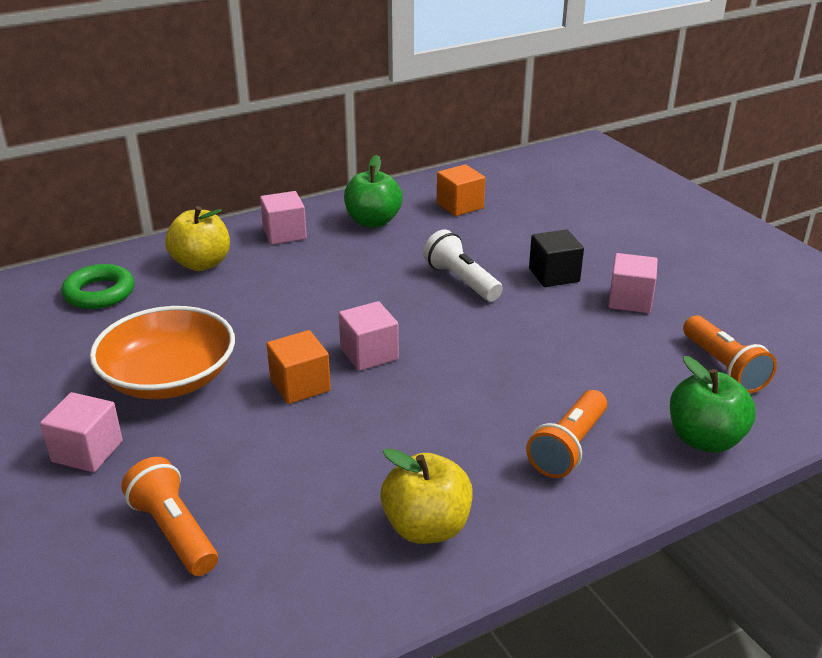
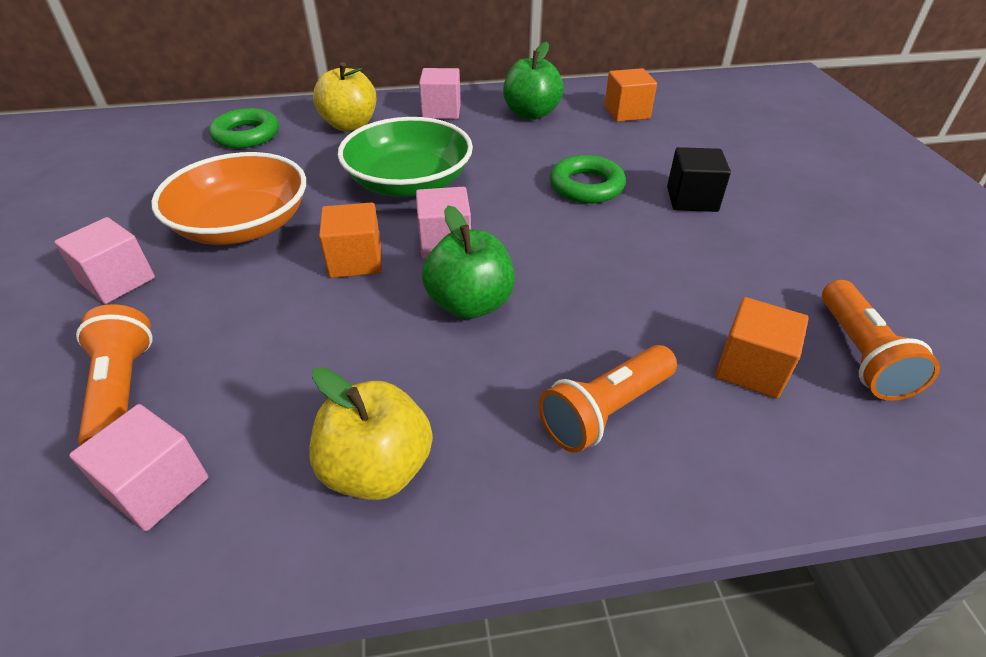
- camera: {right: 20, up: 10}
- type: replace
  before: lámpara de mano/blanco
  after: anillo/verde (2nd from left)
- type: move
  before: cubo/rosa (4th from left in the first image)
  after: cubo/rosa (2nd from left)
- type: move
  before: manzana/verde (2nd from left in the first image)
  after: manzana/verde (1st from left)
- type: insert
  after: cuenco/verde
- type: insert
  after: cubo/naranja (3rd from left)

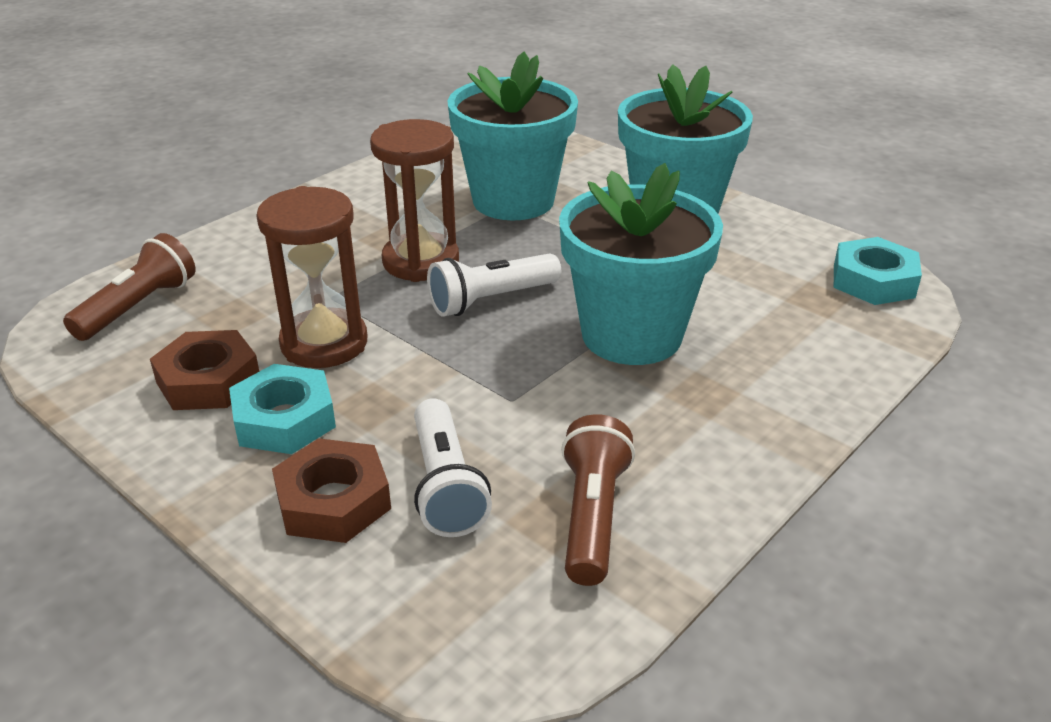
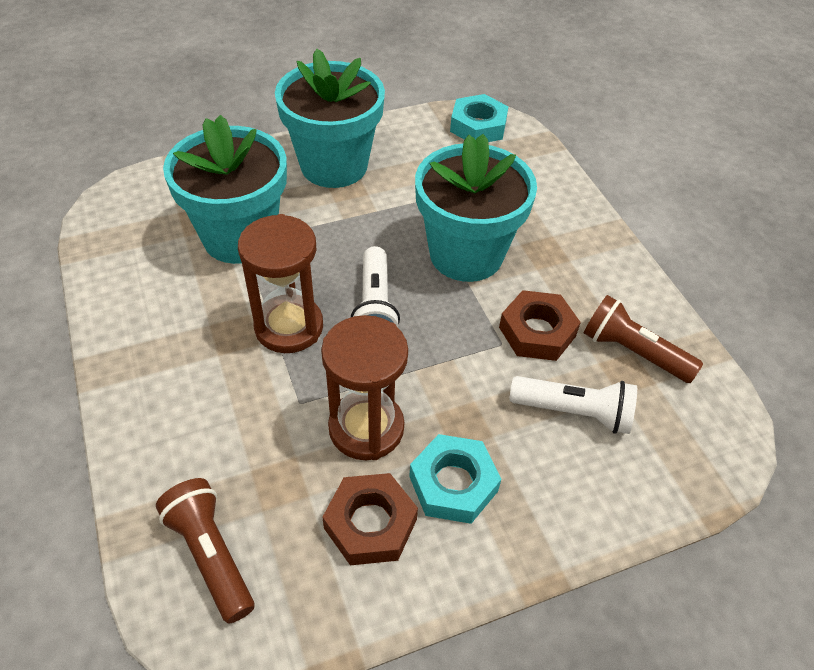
- camera: {right: -65, up: 15}
- type: move
  before: tuerca/marrón (2nd from left)

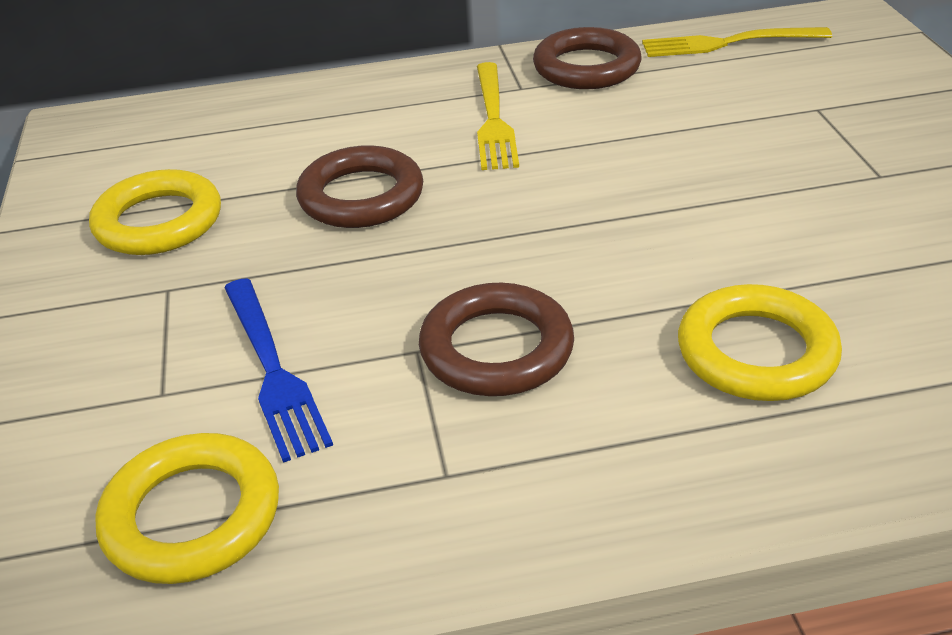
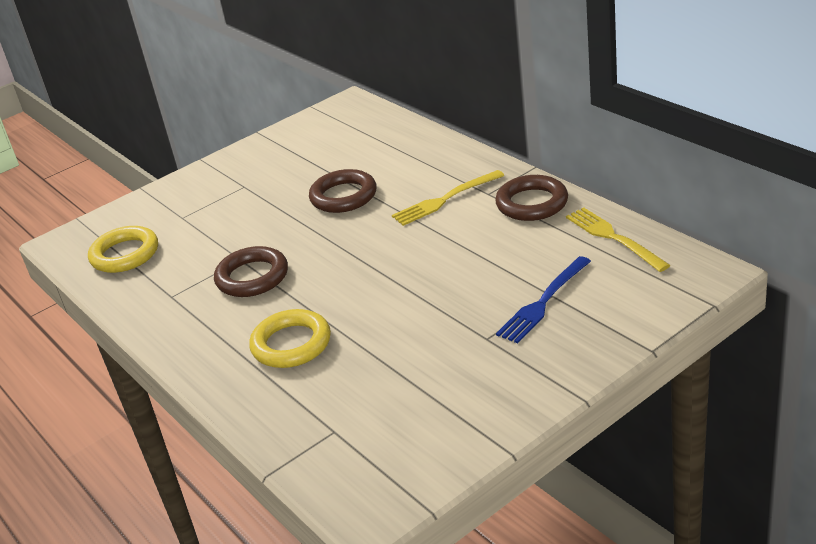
- camera: {right: 65, up: -5}
- type: delete
  before: anillo/amarillo (1st from left)
- type: move
  before: tenedor/azul

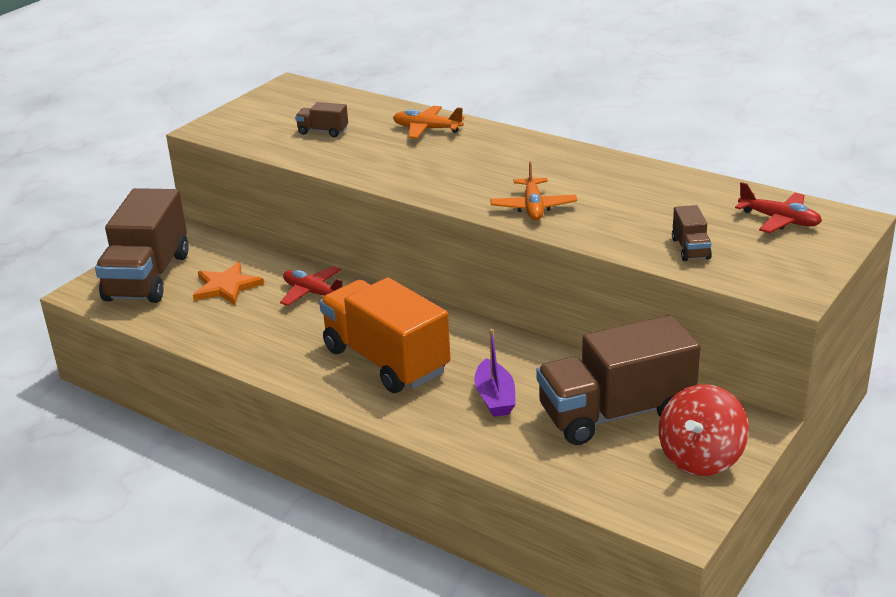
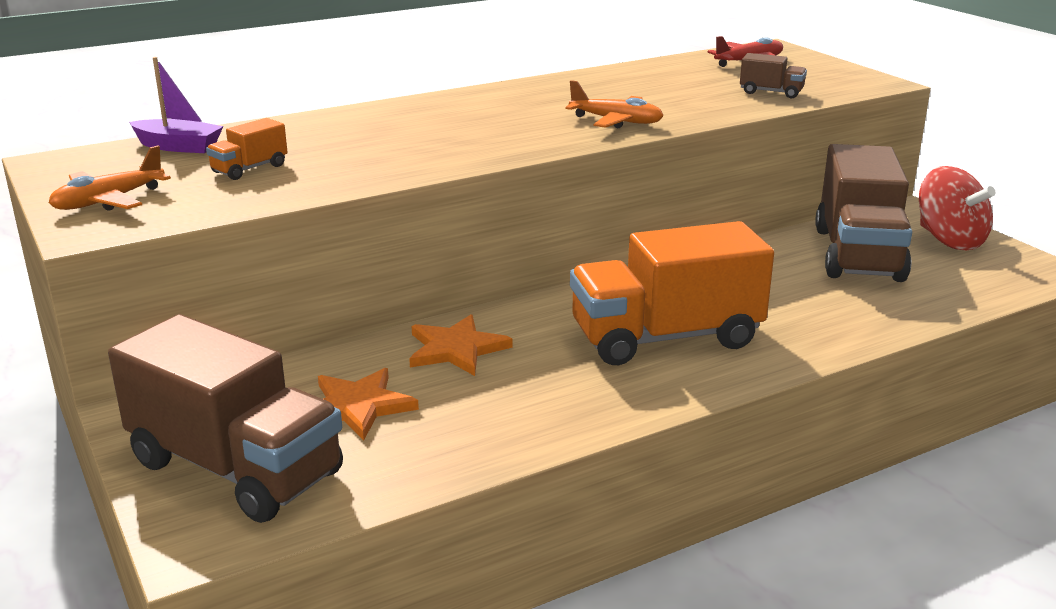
- camera: {right: -65, up: -5}
- type: recolor
  before: camión/marrón (2nd from left)
  after: camión/naranja (1st from left)
- type: move
  before: avión/naranja (1st from left)
- type: replace
  before: avión/rojo (1st from left)
  after: estrella/naranja (2nd from left)
- type: move
  before: barco/morado

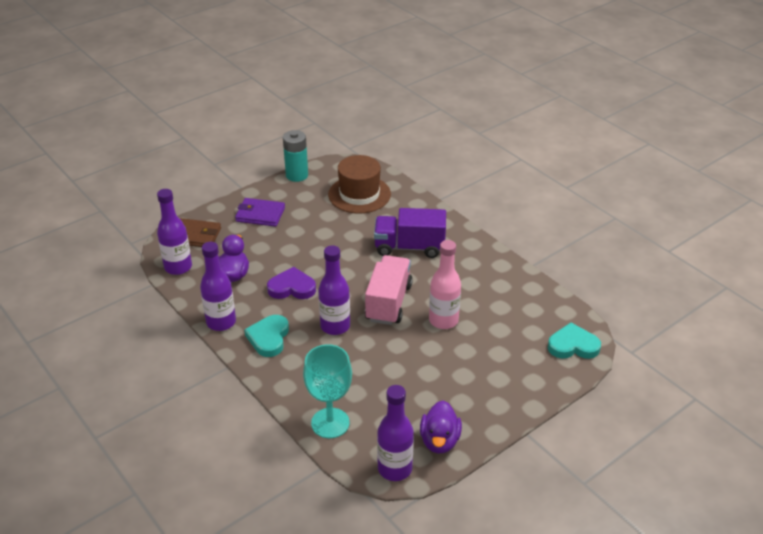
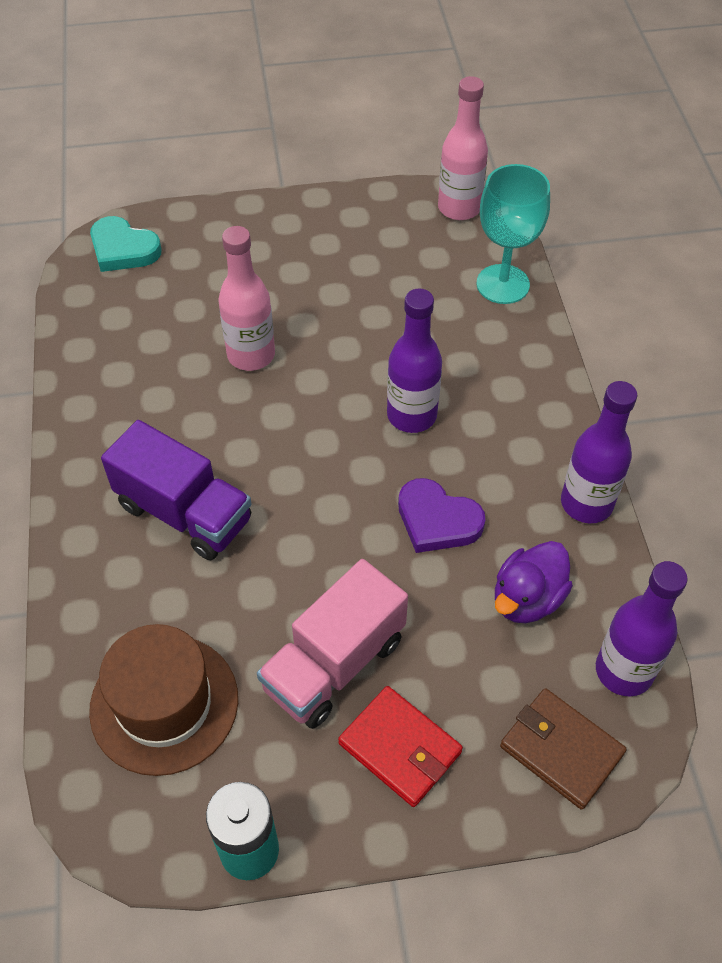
- camera: {right: -150, up: 15}
- type: recolor
  before: cartera/morado
  after: cartera/rojo
- type: move
  before: camión/rosa
- type: delete
  before: corazón/turquesa (1st from left)
- type: recolor
  before: botella/morado (4th from left)
  after: botella/rosa (2nd from left)
- type: delete
  before: pato/morado (2nd from left)

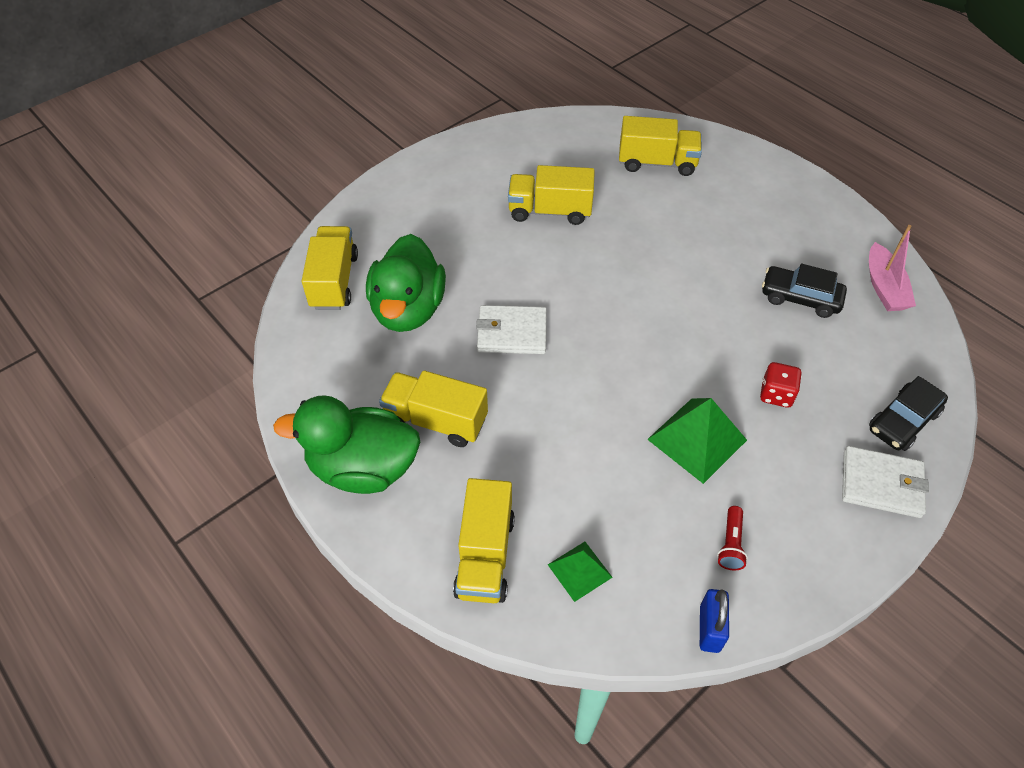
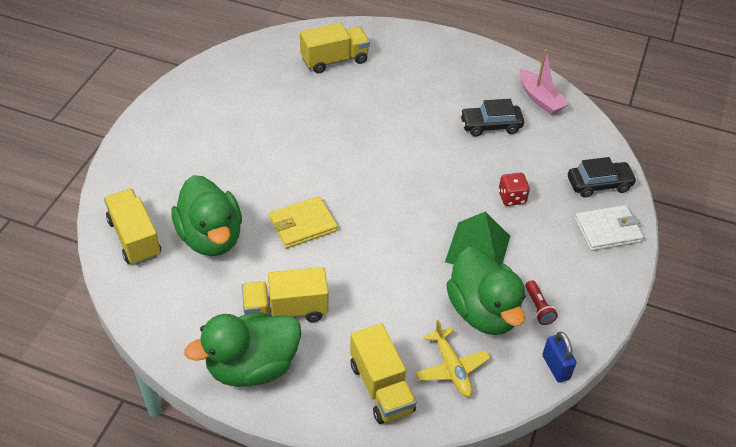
- camera: {right: -30, up: -5}
- type: delete
  before: camión/amarillo (4th from left)
- type: recolor
  before: cartera/blanco (1st from left)
  after: cartera/amarillo
- type: rotate
  before: coche/negro (2nd from left)
  turn: -120
- type: replace
  before: pirámide/verde (1st from left)
  after: avión/amarillo
- type: insert
  after: pato/verde (3rd from left)

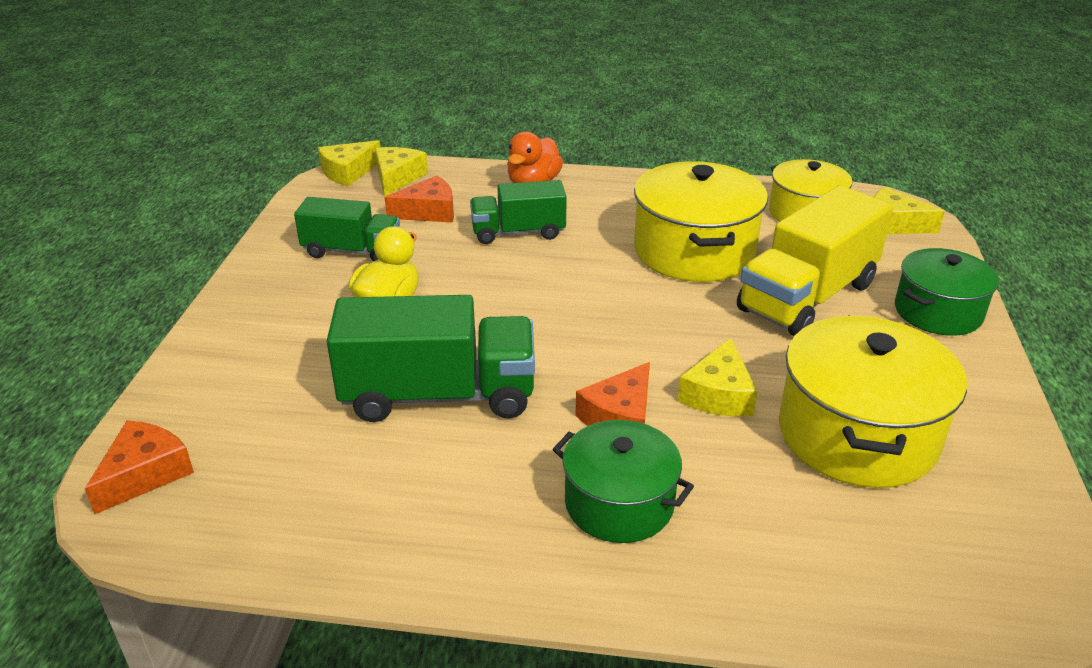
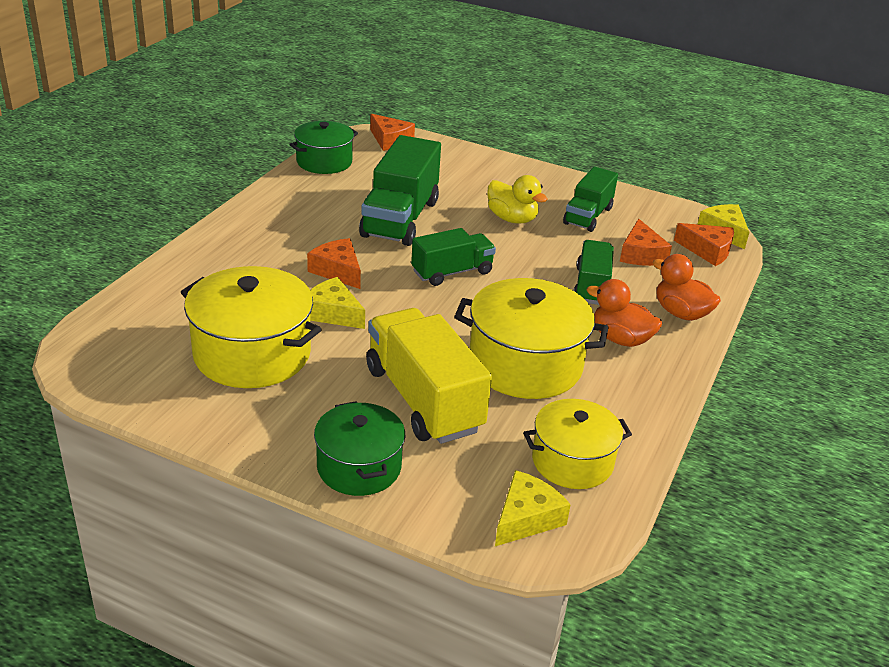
- camera: {right: 105, up: 0}
- type: recolor
  before: queso/amarillo (2nd from left)
  after: queso/naranja (4th from left)
- type: move
  before: olla/verde (1st from left)
- type: insert
  after: camión/verde (2nd from left)
- type: insert
  after: pato/naranja (1st from left)

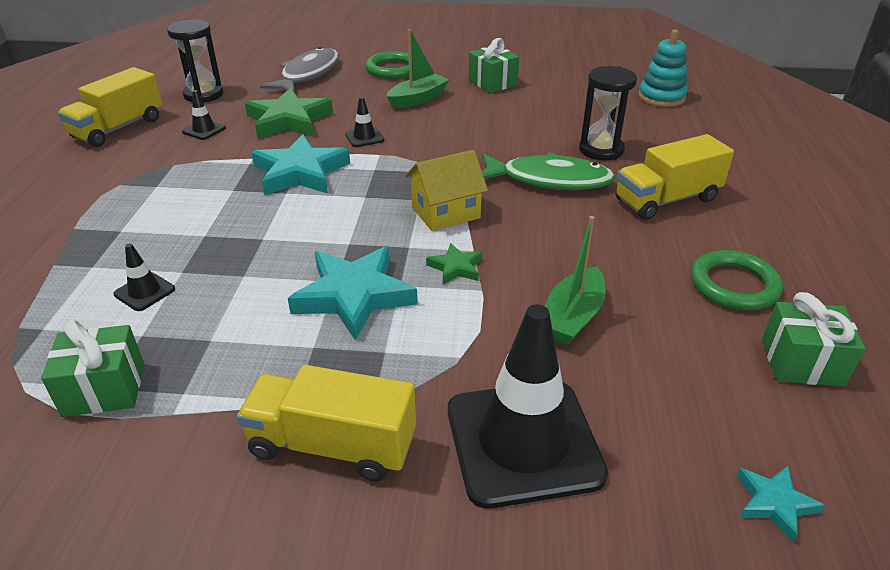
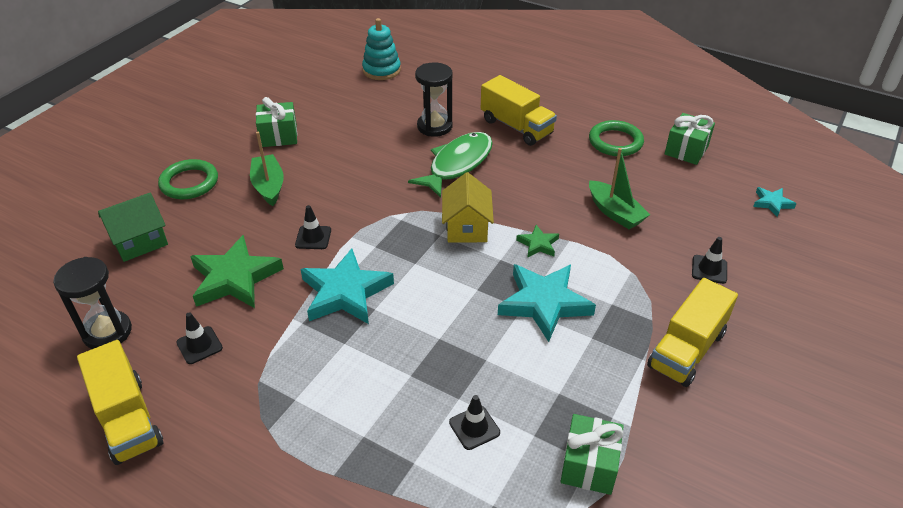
- camera: {right: -65, up: 5}
- type: replace
  before: pez/gris
  after: casa/verde
- type: rotate
  before: camión/amarillo (3rd from left in the first image)
  turn: -45
- type: resize
  before: cono de tráfico/negro (4th from left)
  scale: 0.42

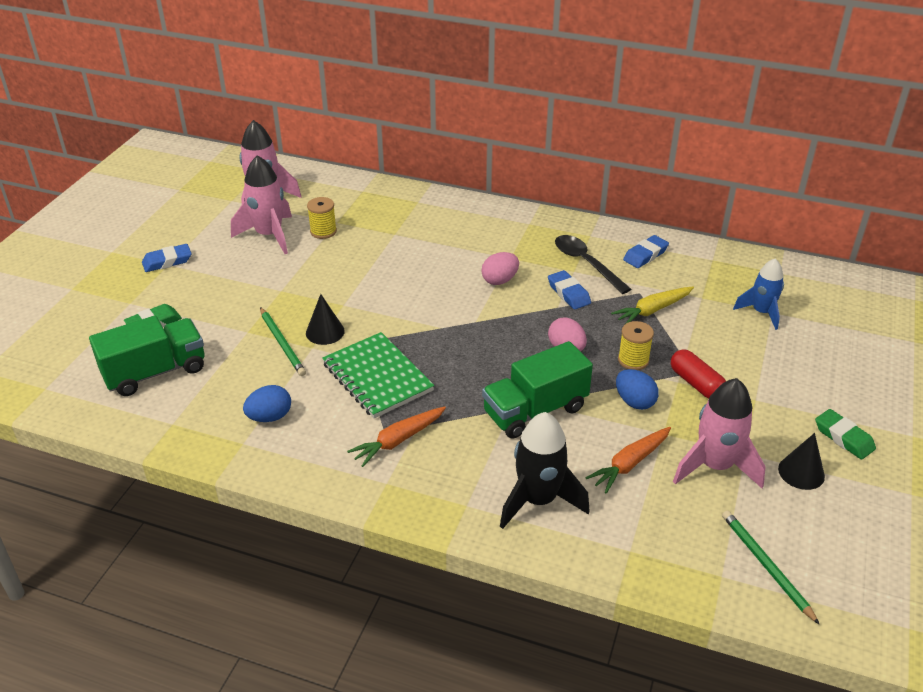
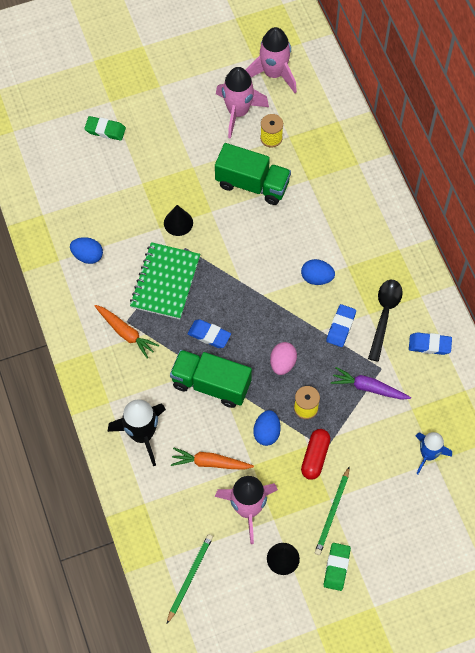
- camera: {right: 50, up: 25}
- type: move
  before: goma de borrar/azul (1st from left)
- type: recolor
  before: huevo/rosa (1st from left)
  after: huevo/azul (3rd from left)
- type: recolor
  before: zanahoria/amarillo
  after: zanahoria/morado
- type: move
  before: lápiz/verde (1st from left in the first image)
  after: lápiz/verde (2nd from left)
- type: move
  before: camión/verde (1st from left in the first image)
  after: camión/verde (2nd from left)
- type: rotate
  before: zanahoria/naranja (1st from left)
  turn: -150

